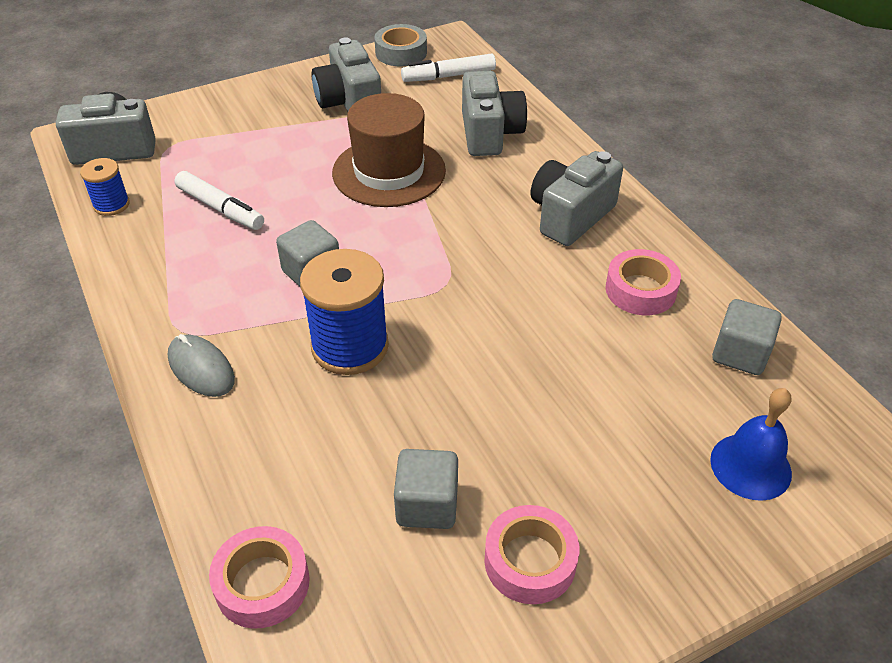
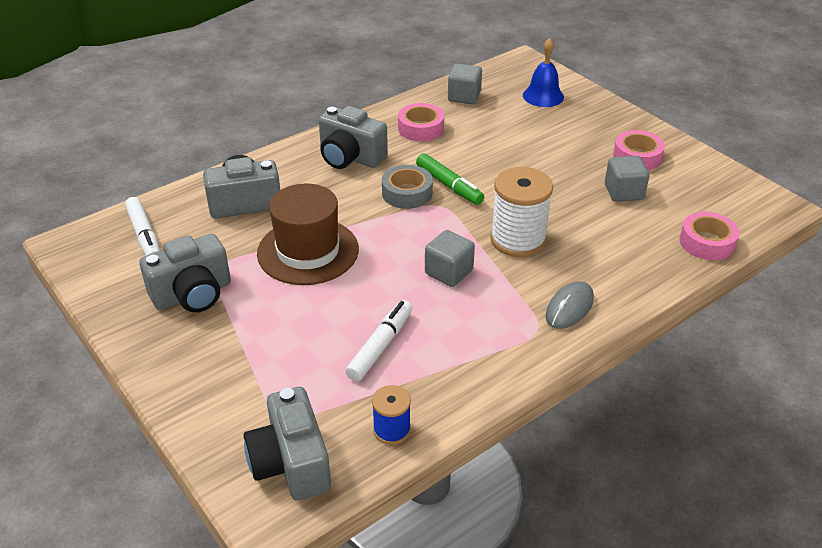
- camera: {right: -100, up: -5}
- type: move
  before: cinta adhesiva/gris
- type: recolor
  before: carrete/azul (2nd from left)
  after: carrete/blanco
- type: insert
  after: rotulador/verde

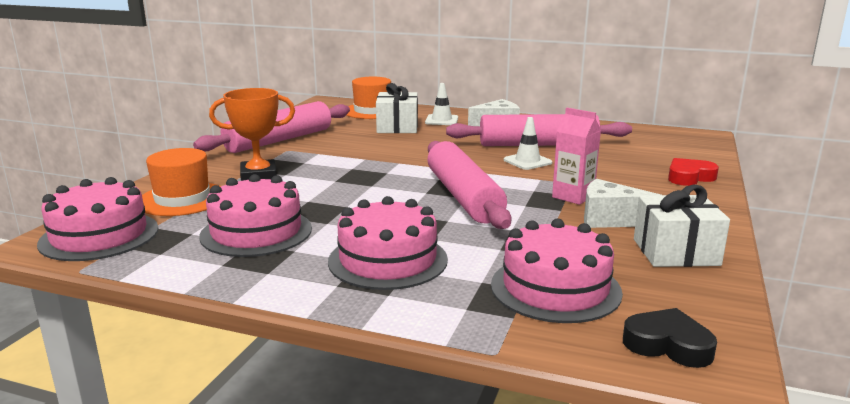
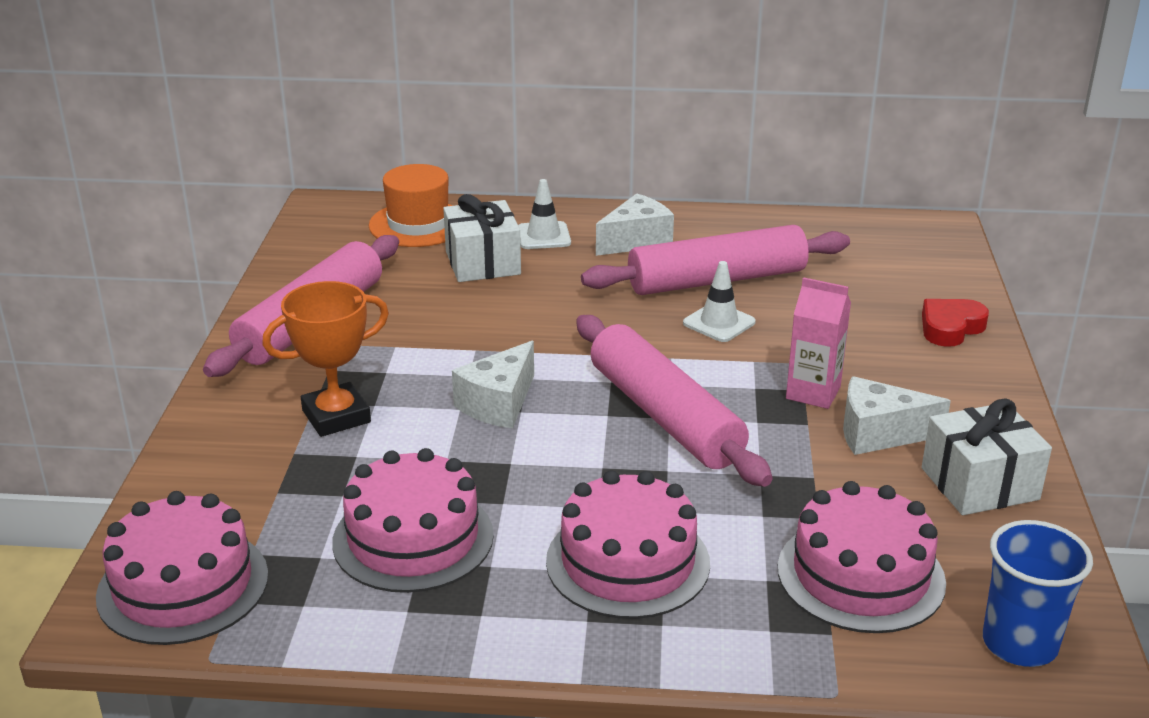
- camera: {right: -15, up: 10}
- type: delete
  before: sombrero/naranja (1st from left)
- type: replace
  before: corazón/negro
  after: vaso/azul
- type: insert
  after: queso/blanco (1st from left)

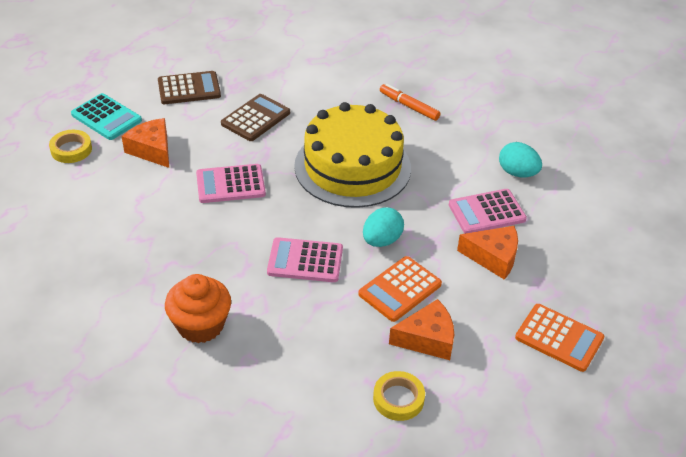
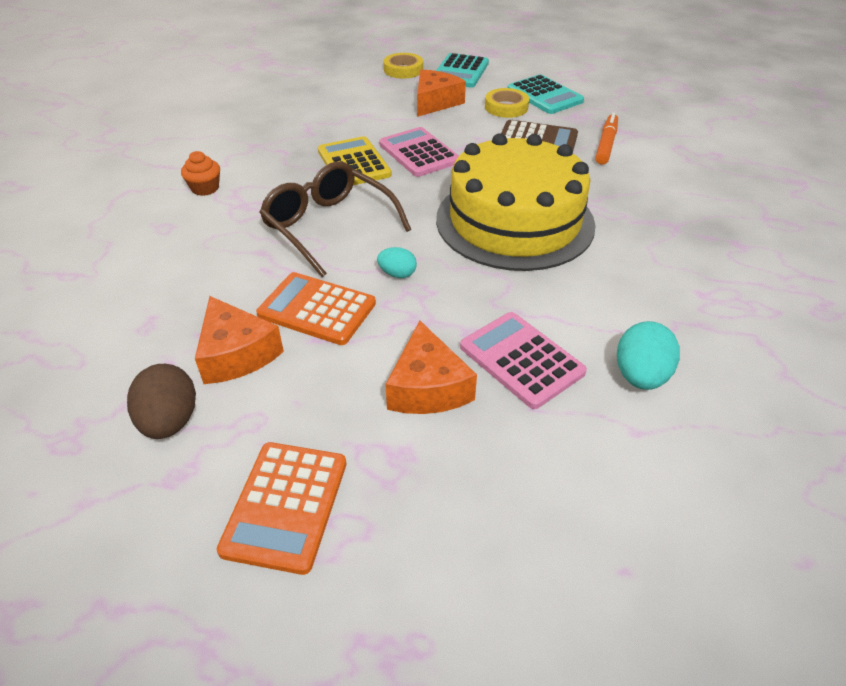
- camera: {right: 70, up: 0}
- type: recolor
  before: calculadora/marrón (1st from left)
  after: calculadora/turquesa (2nd from left)
- type: move
  before: rotulador/naranja
- type: resize
  before: huevo/turquesa (1st from left)
  scale: 0.6
- type: replace
  before: calculadora/rosa (2nd from left)
  after: gafas/marrón
- type: resize
  before: magdalena/naranja
  scale: 0.54
- type: move
  before: cinta adhesiva/amarillo (2nd from left)
- type: insert
  after: calculadora/amarillo
- type: insert
  after: huevo/marrón

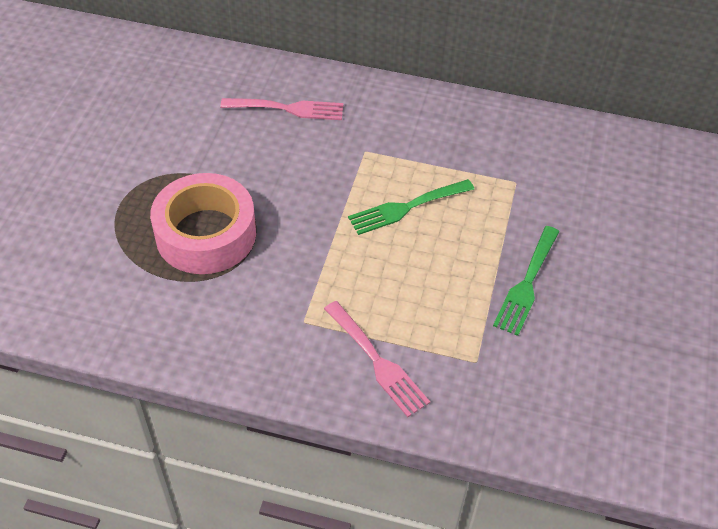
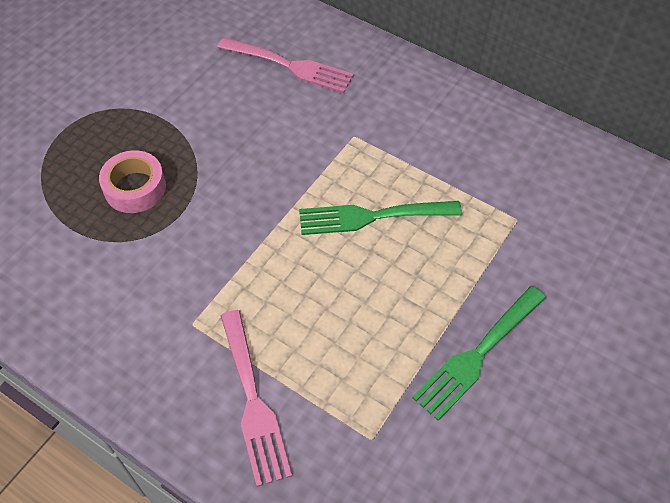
- camera: {right: 20, up: 5}
- type: resize
  before: cinta adhesiva/rosa
  scale: 0.53

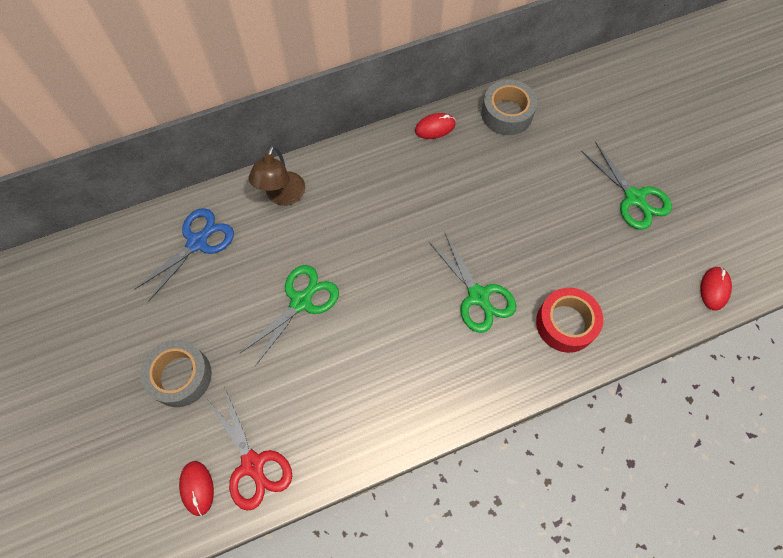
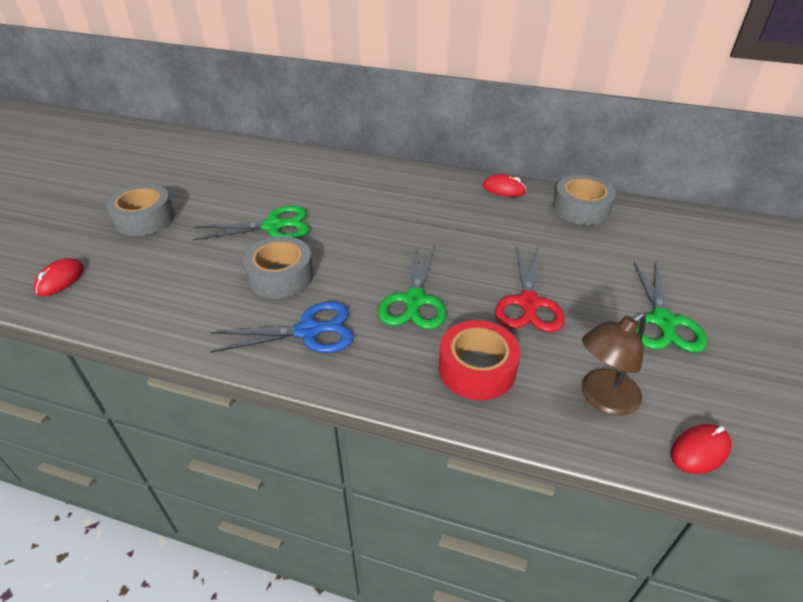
- camera: {right: 40, up: -25}
- type: move
  before: lámpara/marrón
- type: move
  before: tijeras/azul
- type: move
  before: tijeras/rojo
- type: insert
  after: cinta adhesiva/gris (2nd from left)

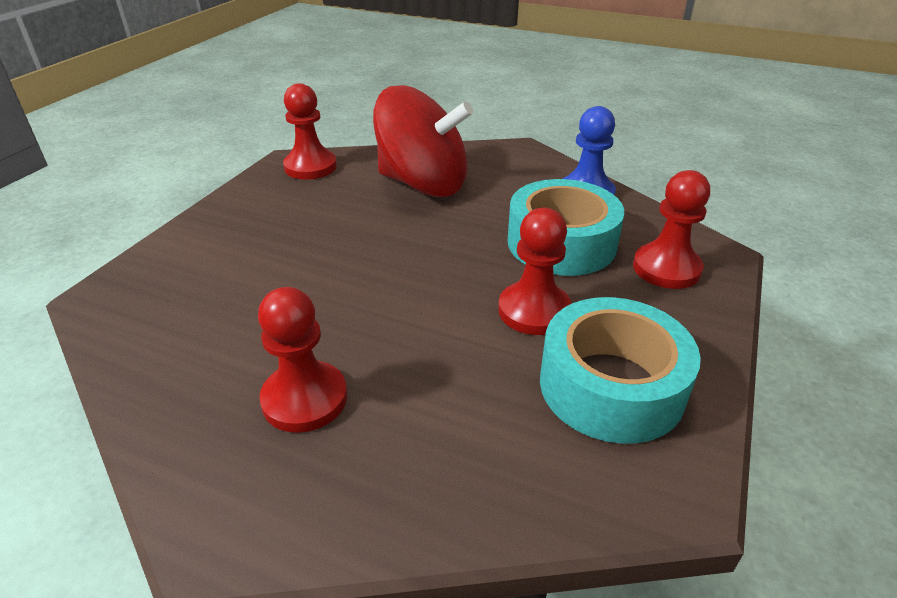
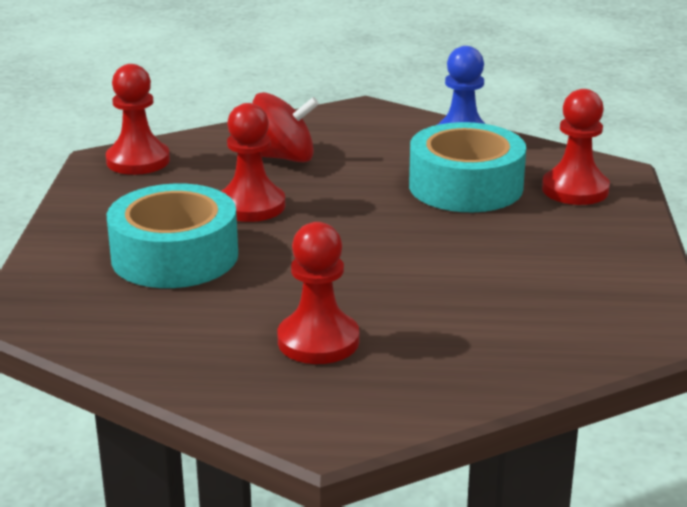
- camera: {right: -20, up: -10}
- type: resize
  before: peonza/rojo
  scale: 0.62
- type: move
  before: peón/rojo (3rd from left in the first image)
  after: peón/rojo (2nd from left)
- type: move
  before: cinta adhesiva/turquesa (2nd from left in the first image)
  after: cinta adhesiva/turquesa (1st from left)

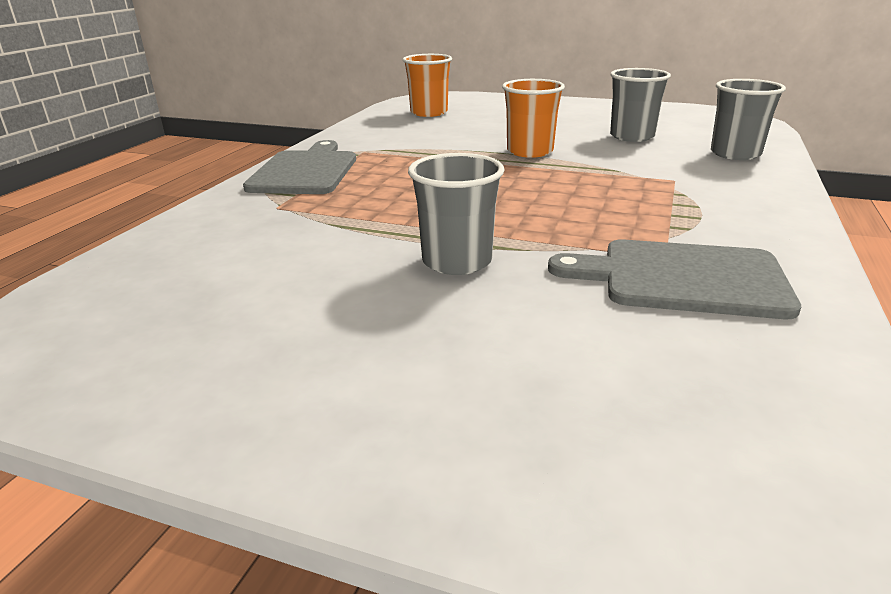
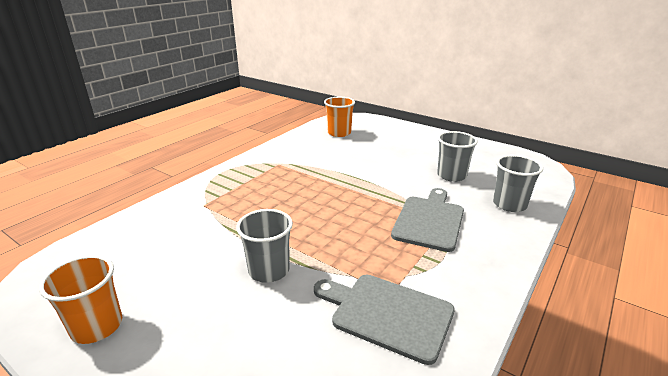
- camera: {right: 15, up: 0}
- type: move
  before: vaso/naranja (2nd from left in the first image)
  after: vaso/naranja (1st from left)
- type: move
  before: tabla de cortar/gris (1st from left in the first image)
  after: tabla de cortar/gris (2nd from left)

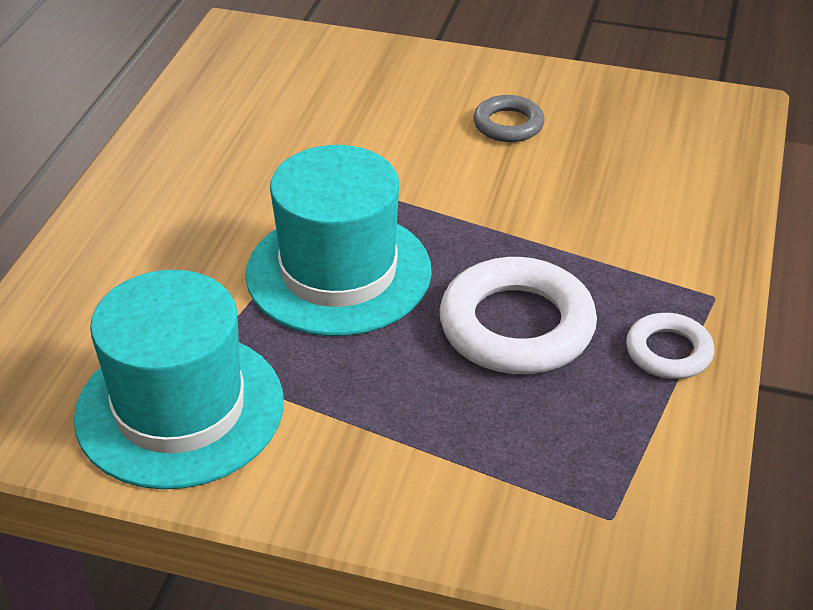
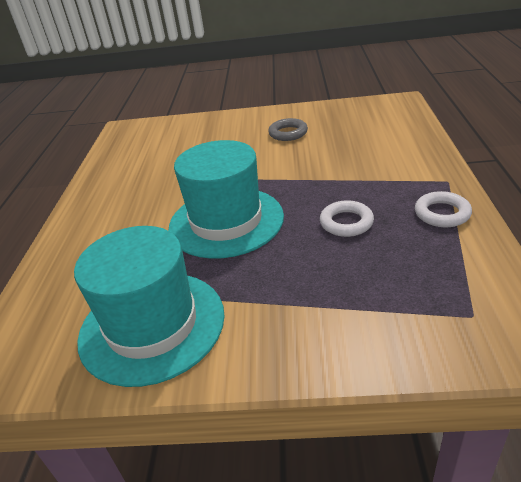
- camera: {right: -10, up: -5}
- type: resize
  before: anillo/blanco (1st from left)
  scale: 0.55

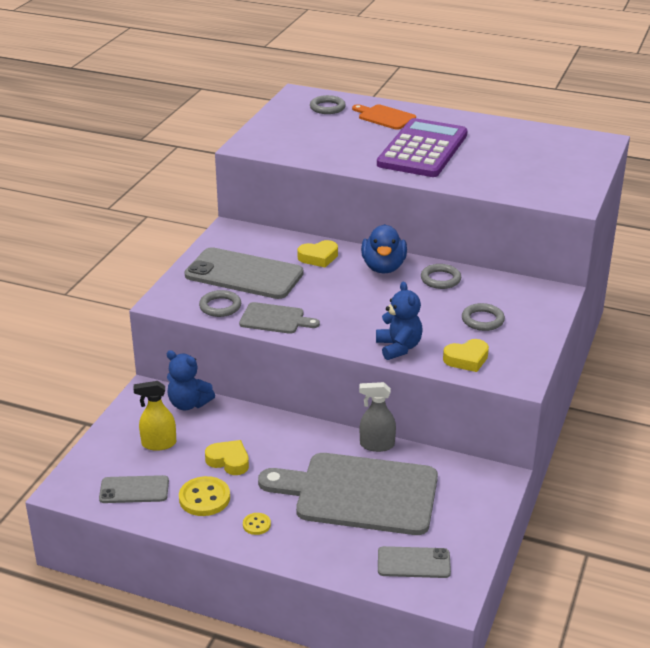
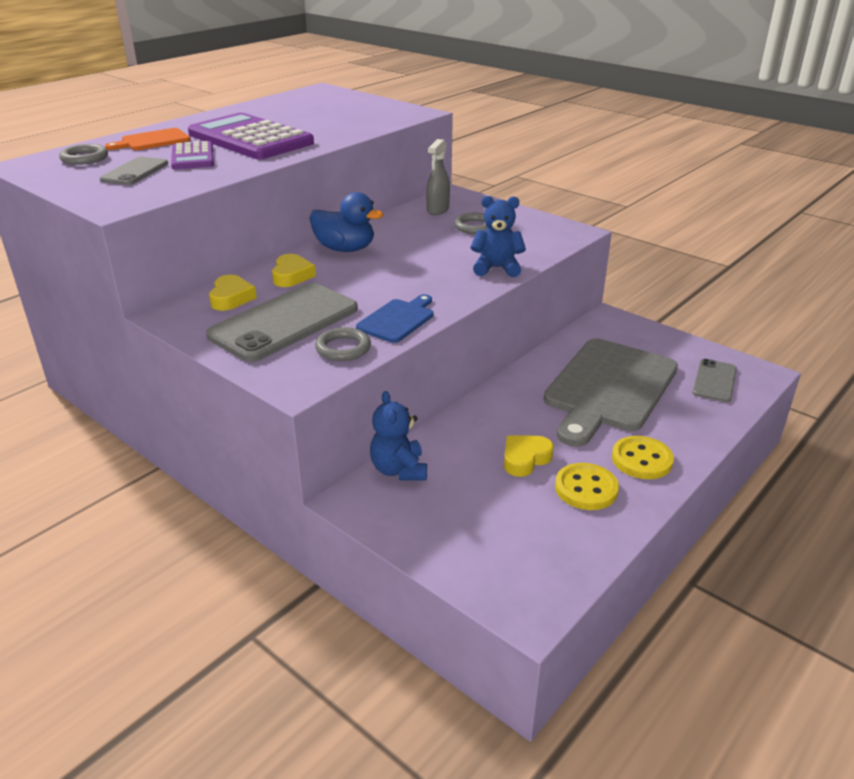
- camera: {right: -70, up: 0}
- type: delete
  before: anillo/gris (3rd from left)
- type: recolor
  before: tabla de cortar/gris (1st from left)
  after: tabla de cortar/azul
- type: move
  before: corazón/amarillo (3rd from left in the first image)
  after: corazón/amarillo (1st from left)
- type: rotate
  before: osito/azul (1st from left)
  turn: 120
- type: delete
  before: pulverizador/amarillo
- type: move
  before: pulverizador/gris
- type: move
  before: móvil/gris (1st from left)
- type: resize
  before: botón/amarillo (2nd from left)
  scale: 1.87
- type: insert
  after: calculadora/morado (1st from left)

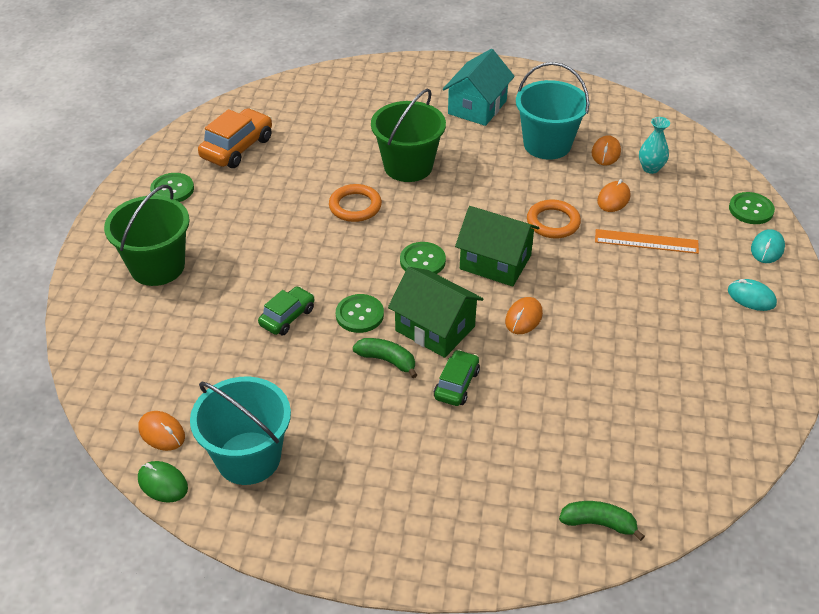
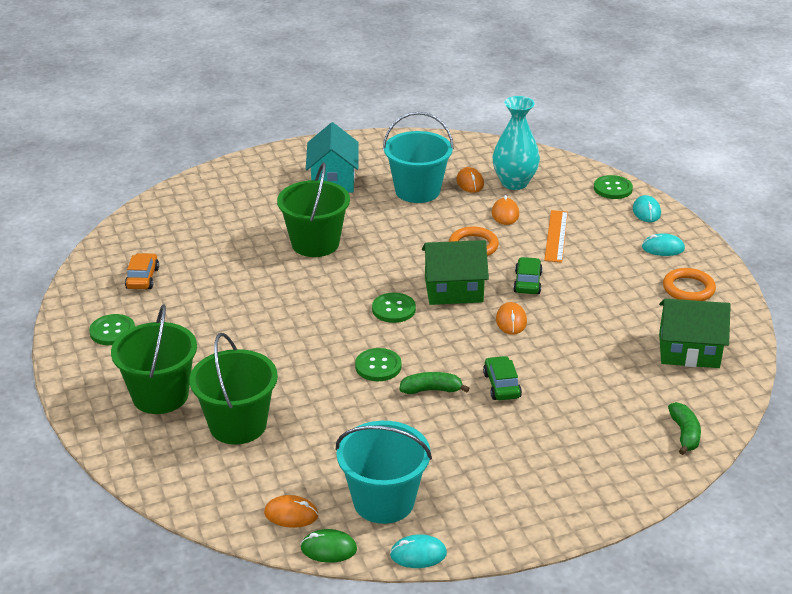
- camera: {right: -30, up: -10}
- type: resize
  before: coche/naranja
  scale: 0.63
- type: resize
  before: florero/turquesa
  scale: 1.74
- type: move
  before: anillo/naranja (1st from left in the first image)
  after: anillo/naranja (2nd from left)
- type: rotate
  before: regla/naranja
  turn: -60
- type: move
  before: casa/verde (1st from left in the first image)
  after: casa/verde (2nd from left)
- type: move
  before: coche/verde (1st from left in the first image)
  after: coche/verde (2nd from left)
- type: rotate
  before: plátano/verde (2nd from left)
  turn: 105
- type: insert
  after: balde/verde (2nd from left)
- type: insert
  after: ratón/turquesa (1st from left)

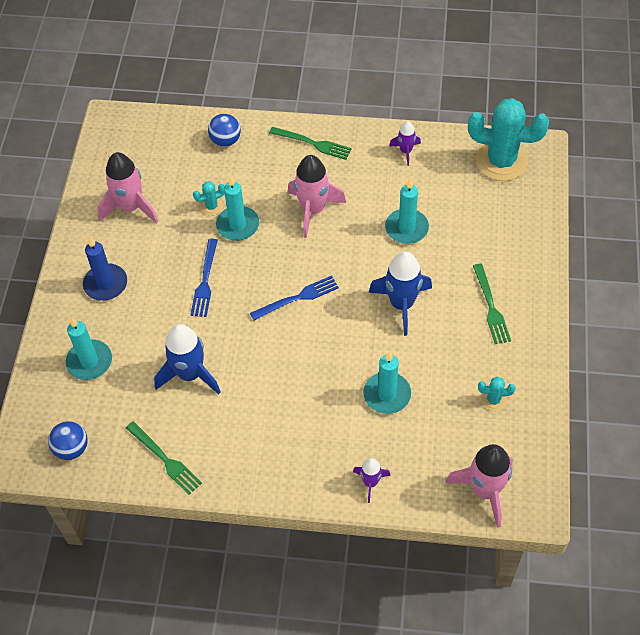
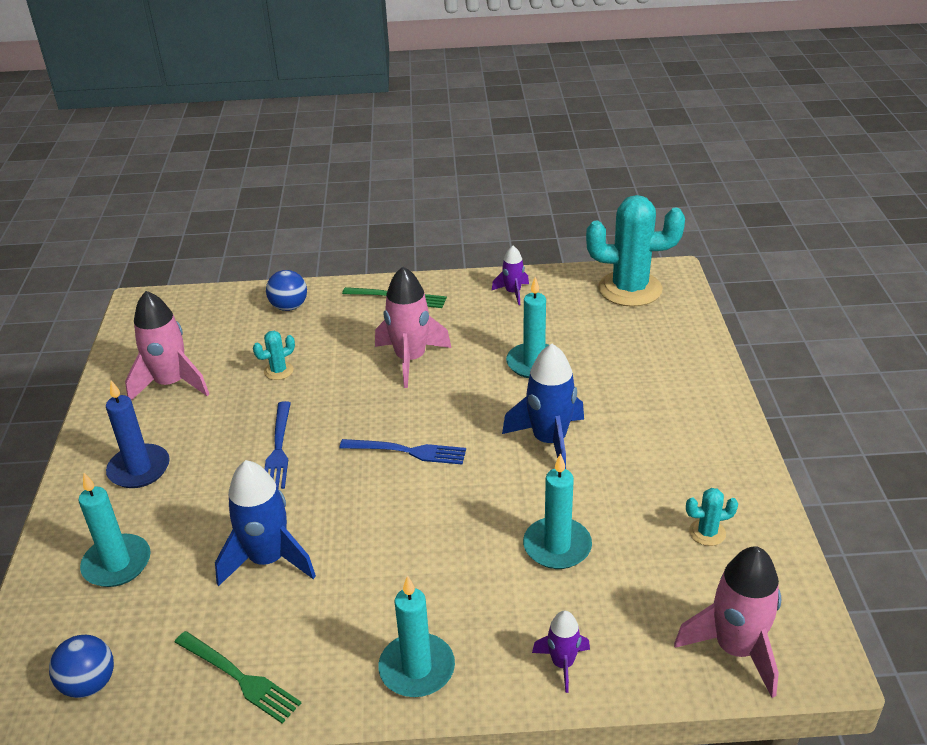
- camera: {right: -10, up: -20}
- type: move
  before: vela/turquesa (2nd from left)
- type: delete
  before: tenedor/verde (3rd from left)
- type: rotate
  before: tenedor/azul (2nd from left)
  turn: 45

